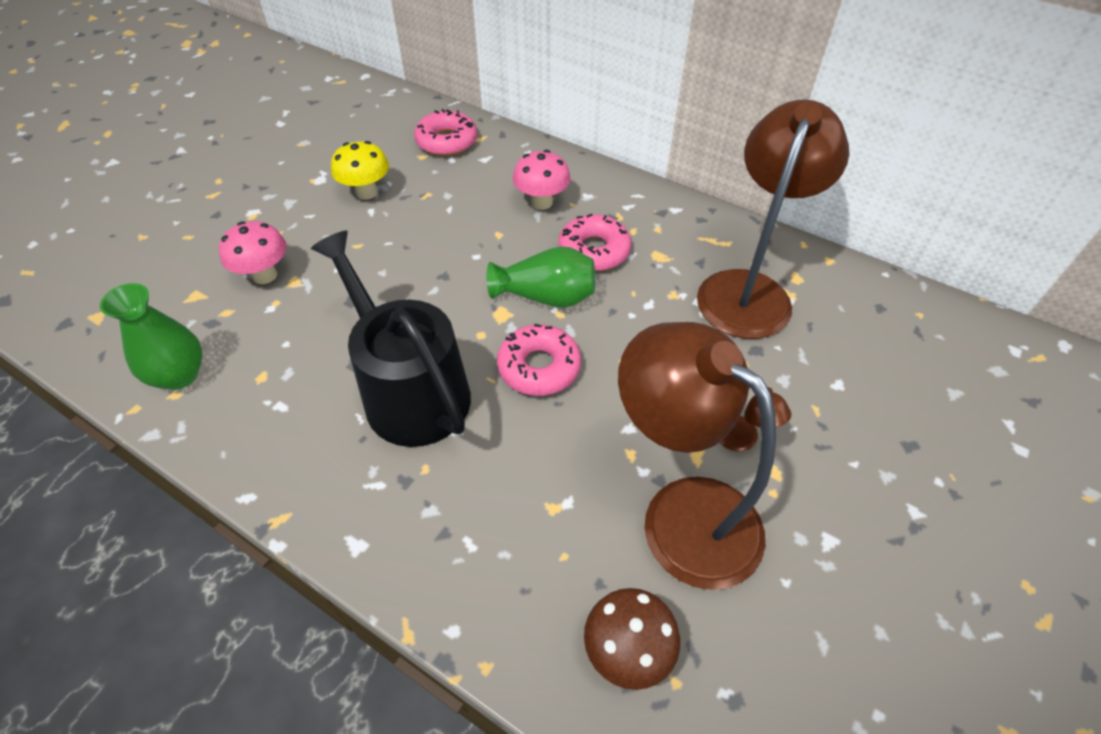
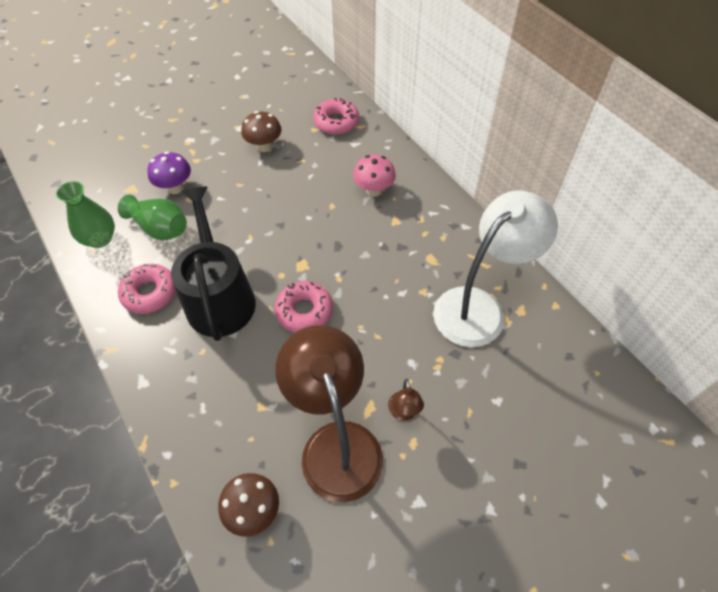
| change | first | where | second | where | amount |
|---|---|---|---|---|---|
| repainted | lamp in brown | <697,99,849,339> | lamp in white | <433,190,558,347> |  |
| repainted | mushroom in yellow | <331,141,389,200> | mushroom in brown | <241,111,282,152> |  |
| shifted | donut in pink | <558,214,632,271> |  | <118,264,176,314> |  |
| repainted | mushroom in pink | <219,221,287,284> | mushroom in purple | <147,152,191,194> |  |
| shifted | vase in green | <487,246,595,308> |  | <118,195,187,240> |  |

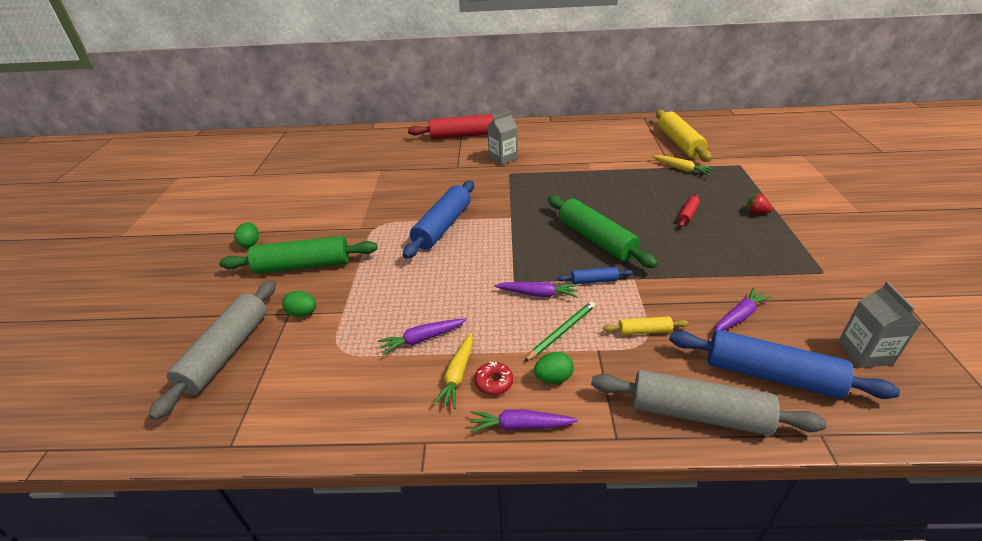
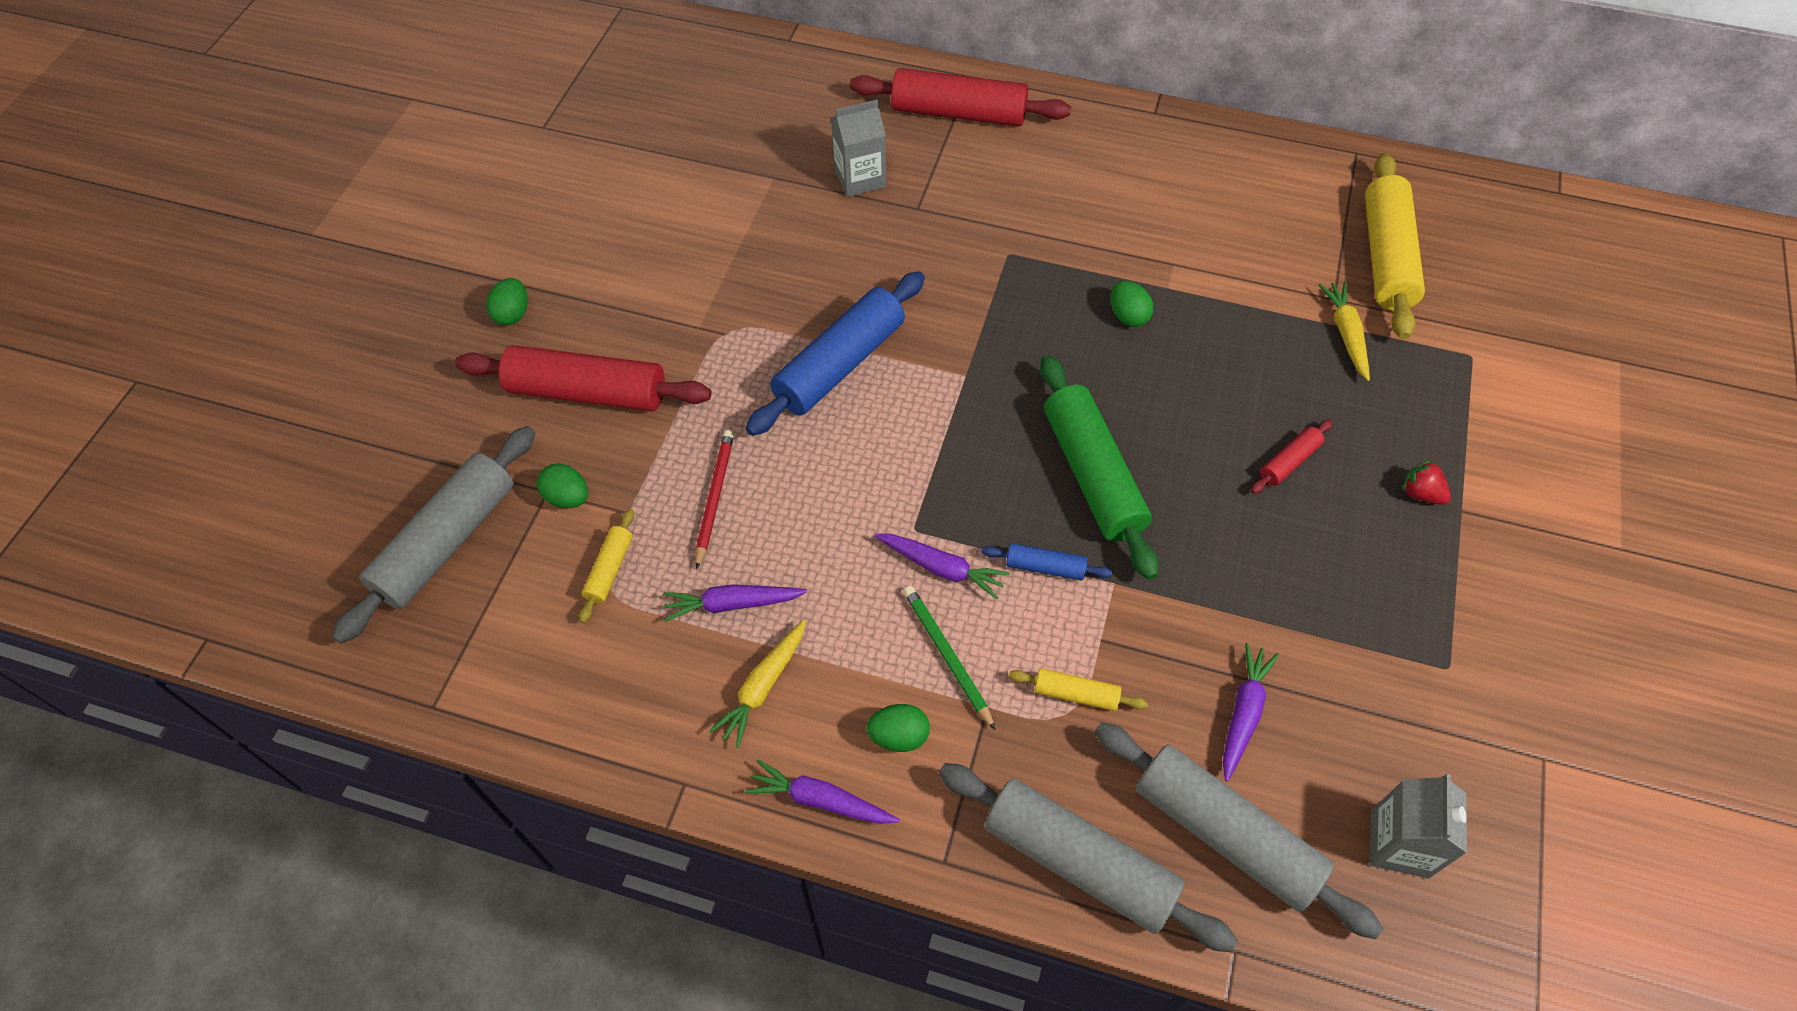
| change | first | where | second | where | amount |
|---|---|---|---|---|---|
| shifted | carton in grey | <487,111,518,165> |  | <831,99,886,197> |  |
| rotated | carrot in yellow | <651,155,713,175> |  | <1319,282,1370,381> | 150 degrees counterclockwise |
| repainted | rolling pin in green | <219,236,378,274> | rolling pin in red | <455,345,711,411> |  |
| rotated | carrot in purple | <713,287,772,334> |  | <1223,643,1279,781> | 45 degrees counterclockwise |
| rotated | pencil in green | <524,301,595,362> |  | <903,586,996,730> | 90 degrees counterclockwise |
| repainted | rolling pin in blue | <669,330,900,399> | rolling pin in grey | <1094,722,1383,939> |  |
| gone | donut in red | <474,362,513,395> |  |  |  |
| new |  |  | egg in green | <1111,281,1154,327> |  |
| new |  |  | pencil in red | <696,430,734,570> |  |
| new |  |  | rolling pin in yellow | <579,509,634,623> |  |

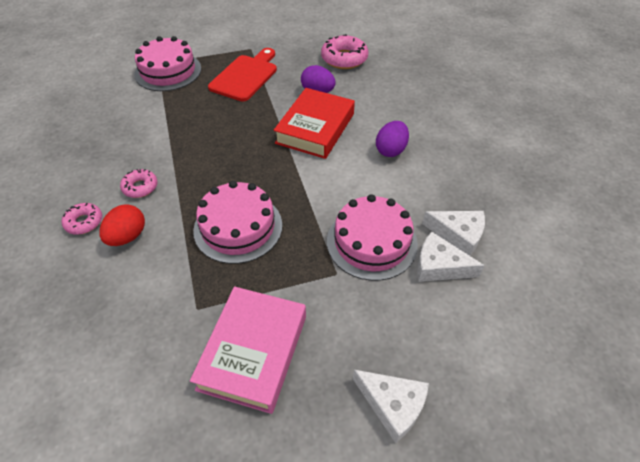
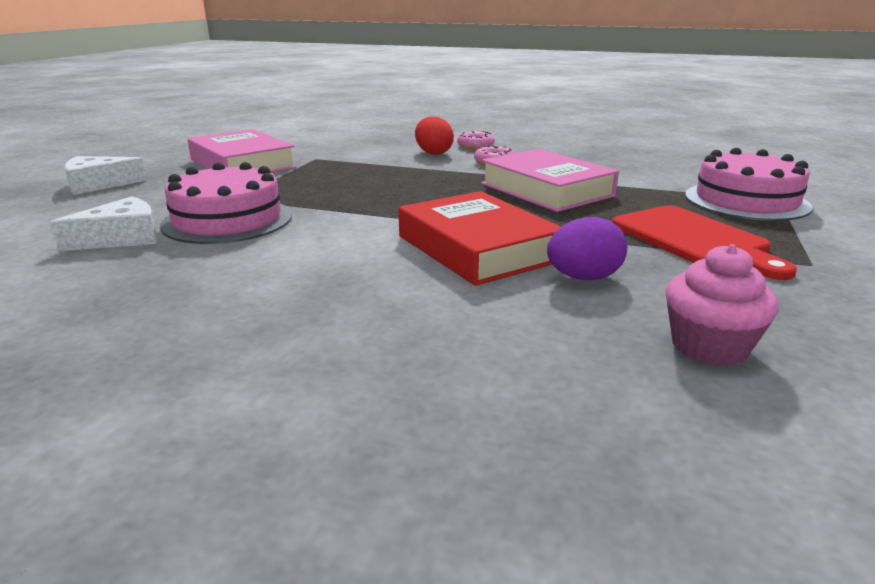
| change | first | where | second | where | amount |
|---|---|---|---|---|---|
| swapped | donut in pink | <321,34,368,69> | cupcake in pink | <665,244,779,366> |  |
| gone | egg in purple | <376,121,409,157> |  |  |  |
| gone | cake in pink | <193,181,282,264> |  |  |  |
| gone | cheese in white | <422,211,485,256> |  |  |  |
| new |  |  | book in pink | <481,149,619,212> |  |

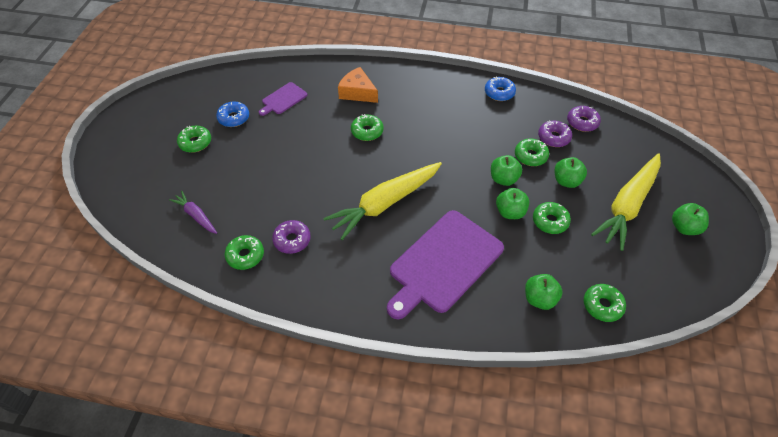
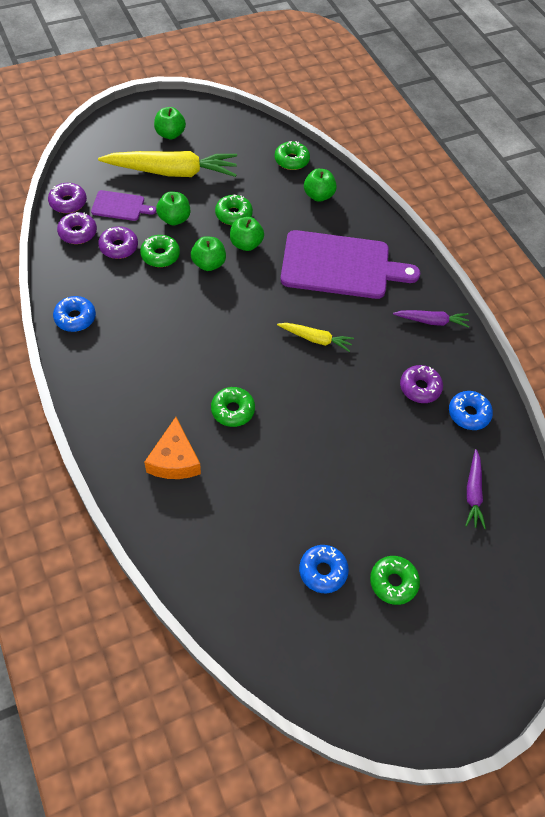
| change | first | where | second | where | amount |
|---|---|---|---|---|---|
| shifted | cutting board in purple | <259,82,307,116> |  | <91,190,156,221> |  |
| scaled | carrot in yellow | <323,162,442,240> |  | <277,323,354,352> | x0.50 |
| repainted | donut in green | <225,235,264,270> | donut in blue | <449,391,493,430> |  |
| new |  |  | donut in purple | <48,183,87,213> |  |
| new |  |  | carrot in purple | <393,310,470,328> |  |

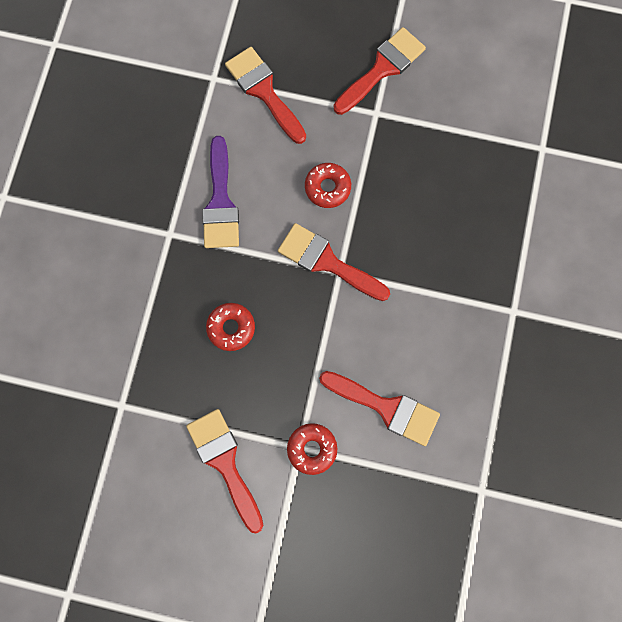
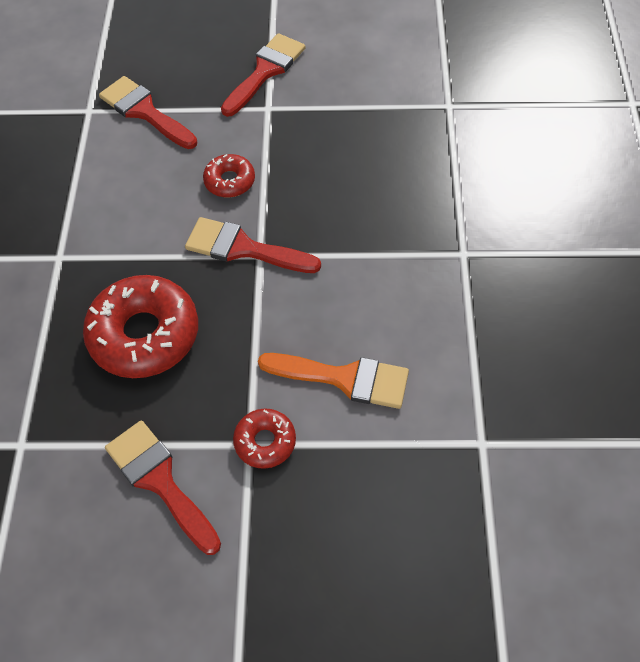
| change | first | where | second | where | amount |
|---|---|---|---|---|---|
| gone | brush in purple | <202,136,239,248> |  |  |  |
| scaled | donut in red | <206,303,255,351> |  | <83,275,198,378> | x1.95 |
| repainted | brush in red | <319,371,440,446> | brush in orange | <258,353,409,409> |  |

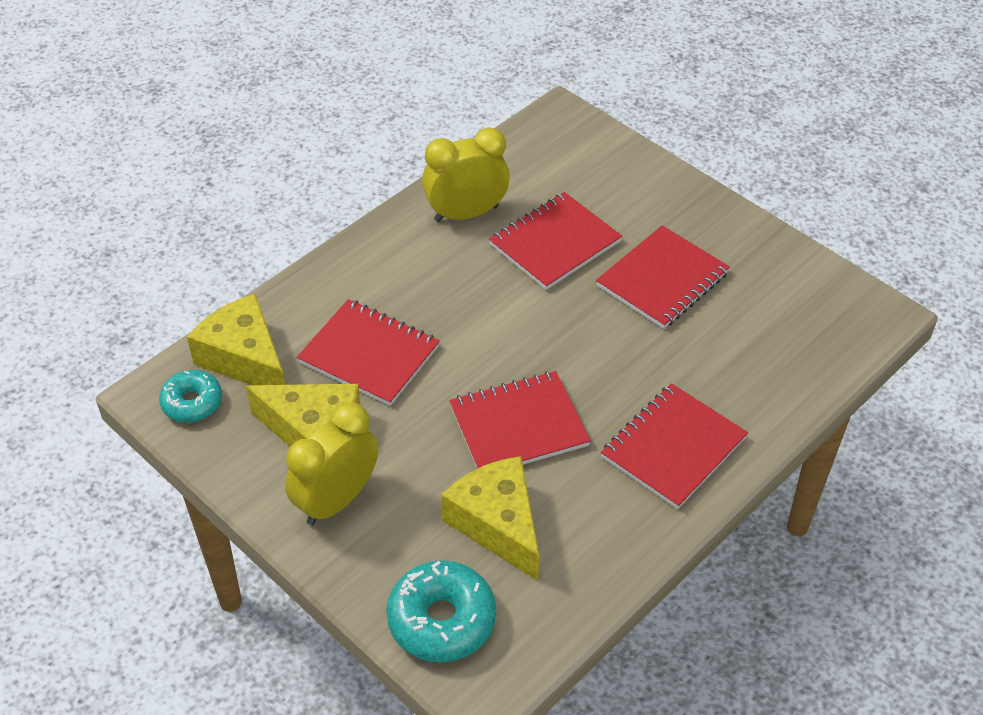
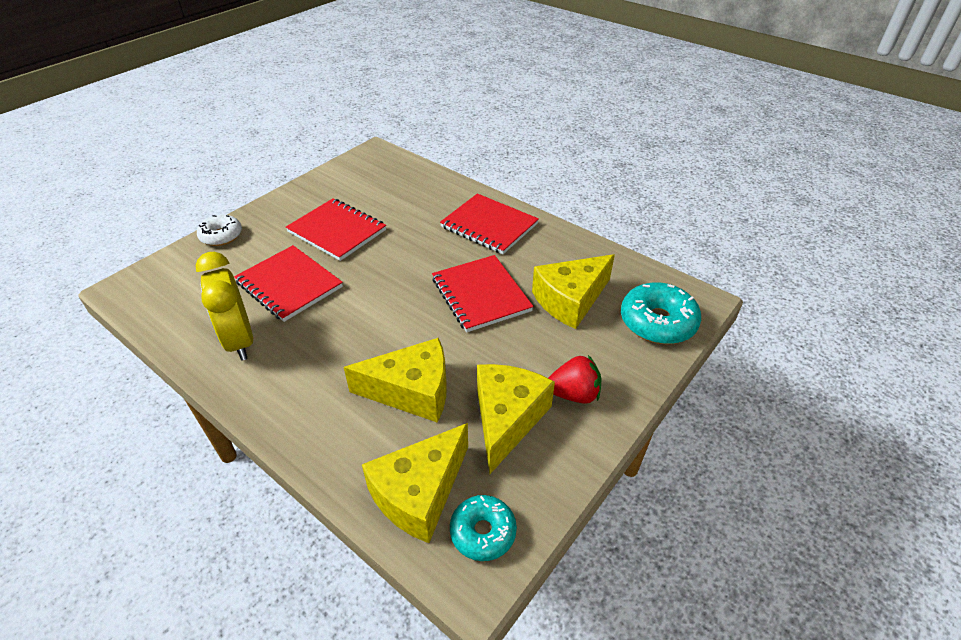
| change | first | where | second | where | amount |
|---|---|---|---|---|---|
| swapped | notebook in red | <297,299,440,406> | cheese in yellow | <344,338,447,423> |  |
| swapped | clock in yellow | <285,402,378,525> | strawberry in red | <548,355,602,404> |  |
| new |  |  | donut in white | <197,215,242,246> |  |

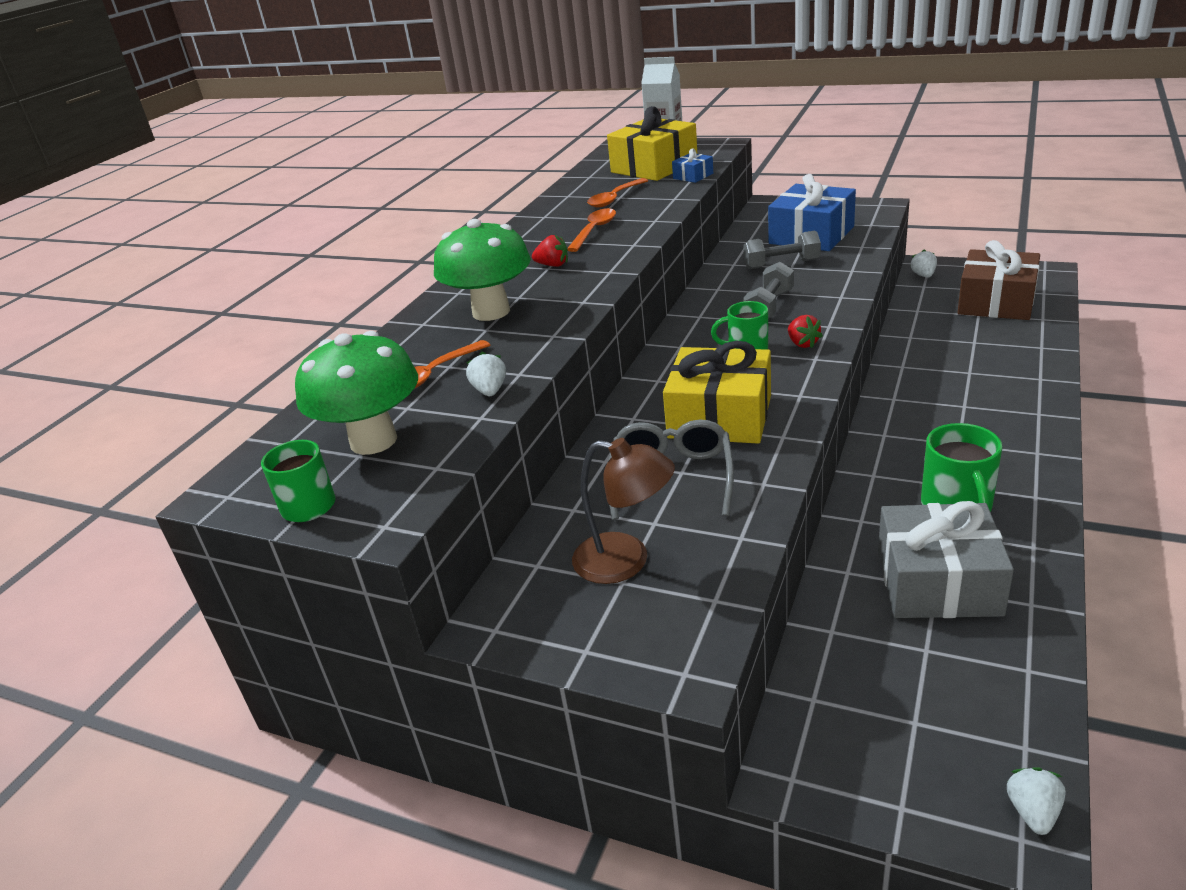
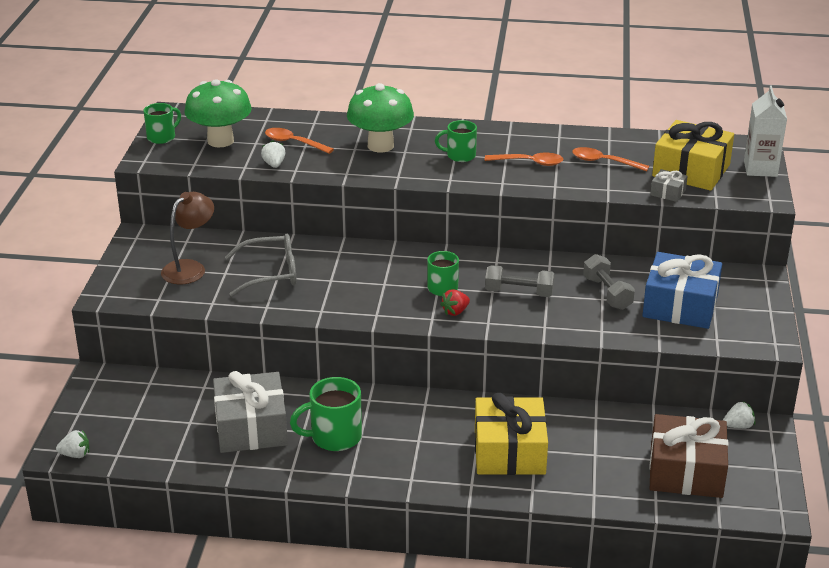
| change | first | where | second | where | amount |
|---|---|---|---|---|---|
| repainted | gift in blue | <672,148,713,183> | gift in grey | <650,169,688,202> |  |
| swapped | strawberry in red | <532,235,568,267> | mug in green | <435,120,477,162> |  |
| shifted | gift in yellow | <663,341,771,444> |  | <475,393,548,475> |  |
| rotated | strawberry in white | <466,352,506,396> |  | <261,140,286,168> | 75 degrees counterclockwise |
| rotated | lamp in brown | <572,438,675,584> |  | <161,192,214,284> | 150 degrees counterclockwise |

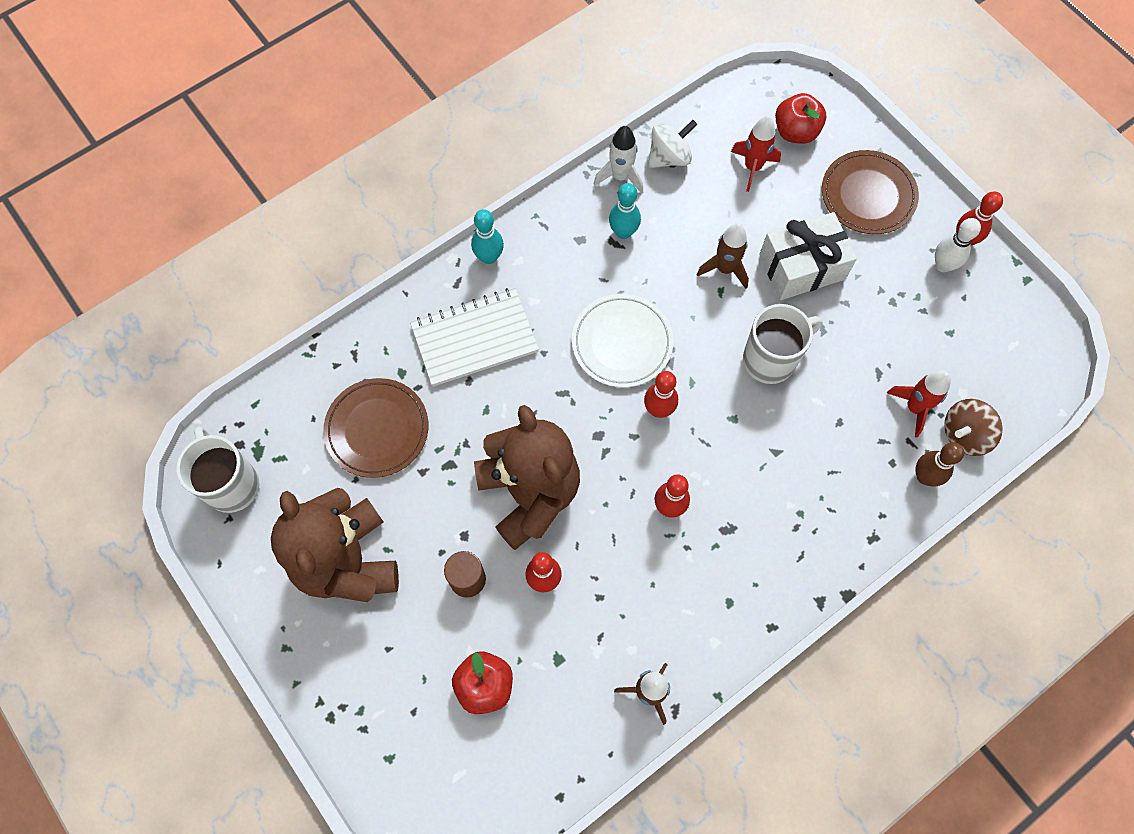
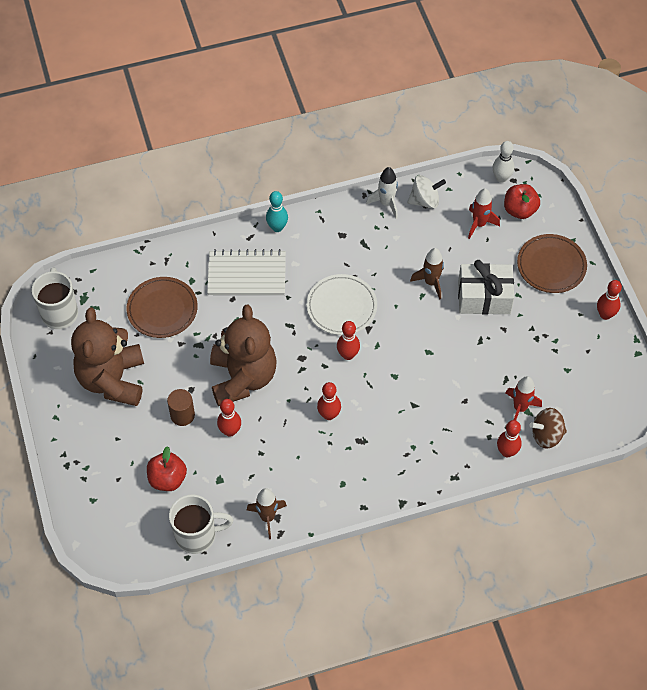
| change | first | where | second | where | amount |
|---|---|---|---|---|---|
| gone | bowling pin in turquoise | <609,183,641,239> |  |  |  |
| shifted | bowling pin in white | <935,218,981,272> |  | <493,141,514,183> |  |
| shifted | mug in white | <743,304,823,384> |  | <169,495,234,554> |  |
| repainted | bowling pin in brown | <916,442,964,487> | bowling pin in red | <497,420,522,457> |  |

